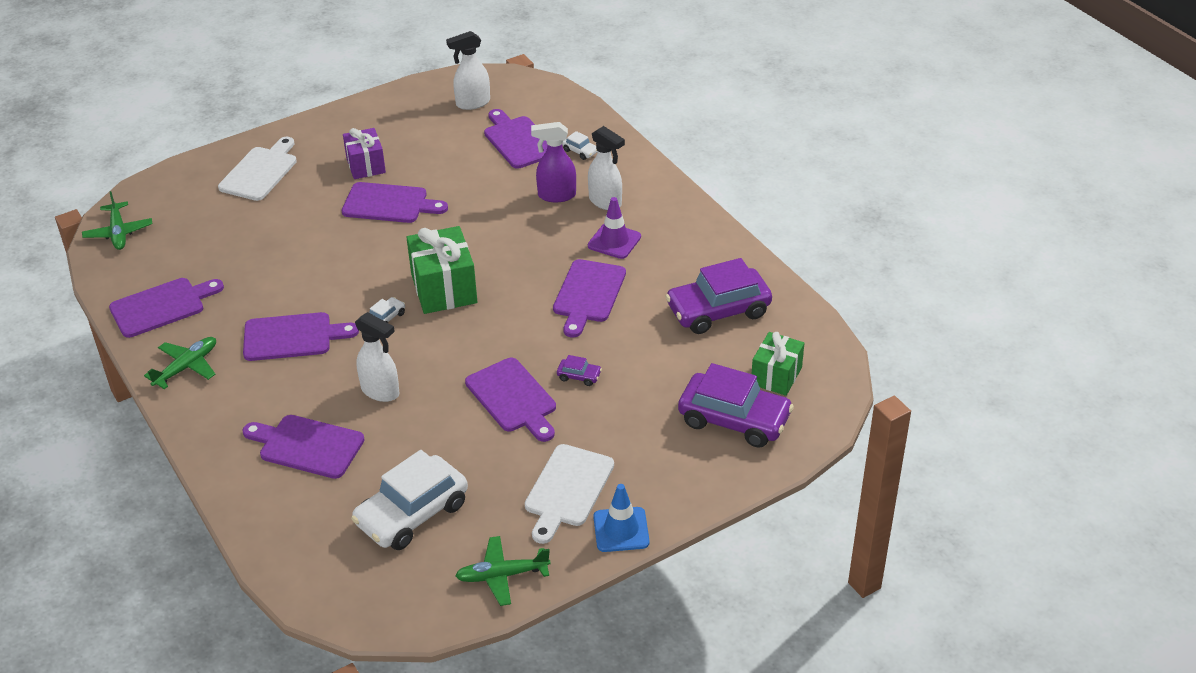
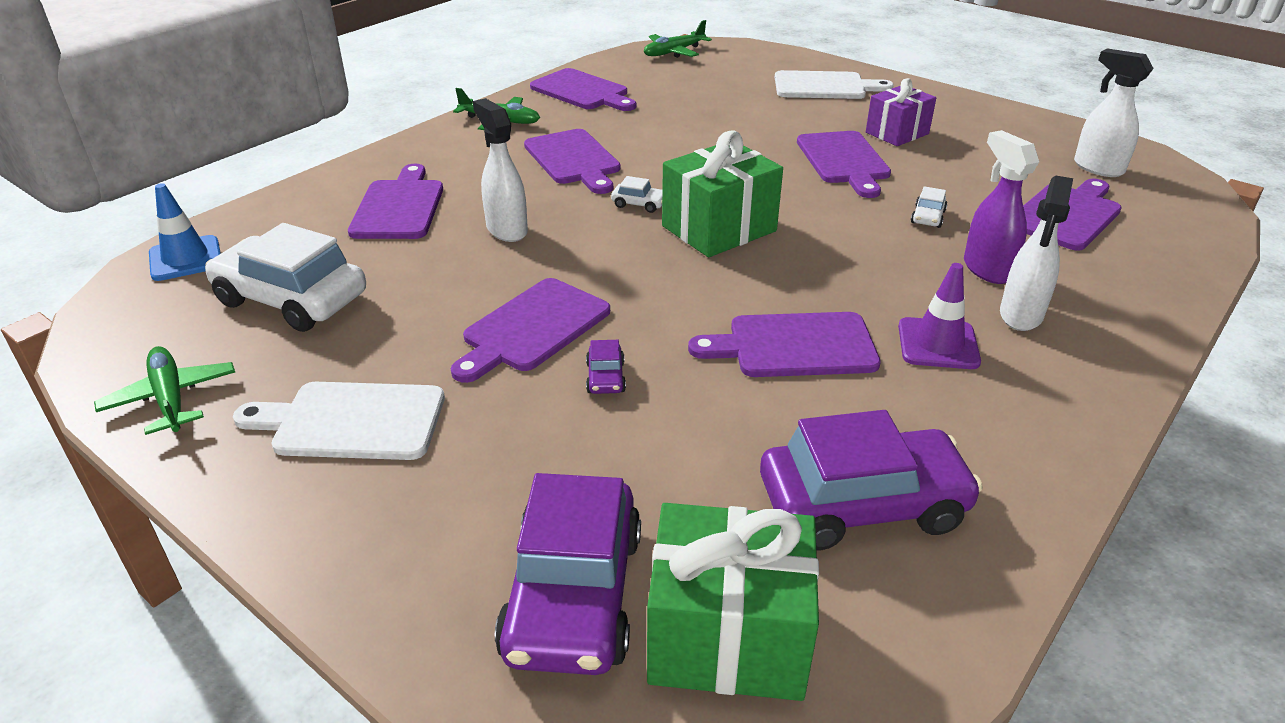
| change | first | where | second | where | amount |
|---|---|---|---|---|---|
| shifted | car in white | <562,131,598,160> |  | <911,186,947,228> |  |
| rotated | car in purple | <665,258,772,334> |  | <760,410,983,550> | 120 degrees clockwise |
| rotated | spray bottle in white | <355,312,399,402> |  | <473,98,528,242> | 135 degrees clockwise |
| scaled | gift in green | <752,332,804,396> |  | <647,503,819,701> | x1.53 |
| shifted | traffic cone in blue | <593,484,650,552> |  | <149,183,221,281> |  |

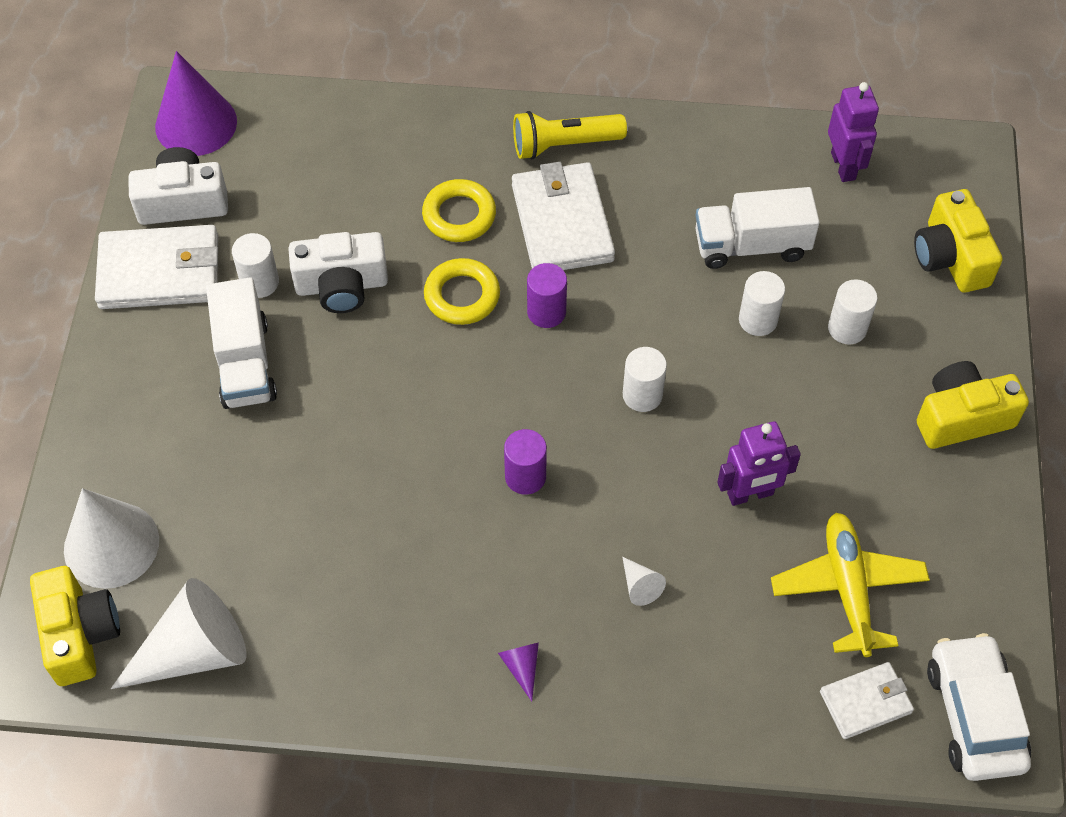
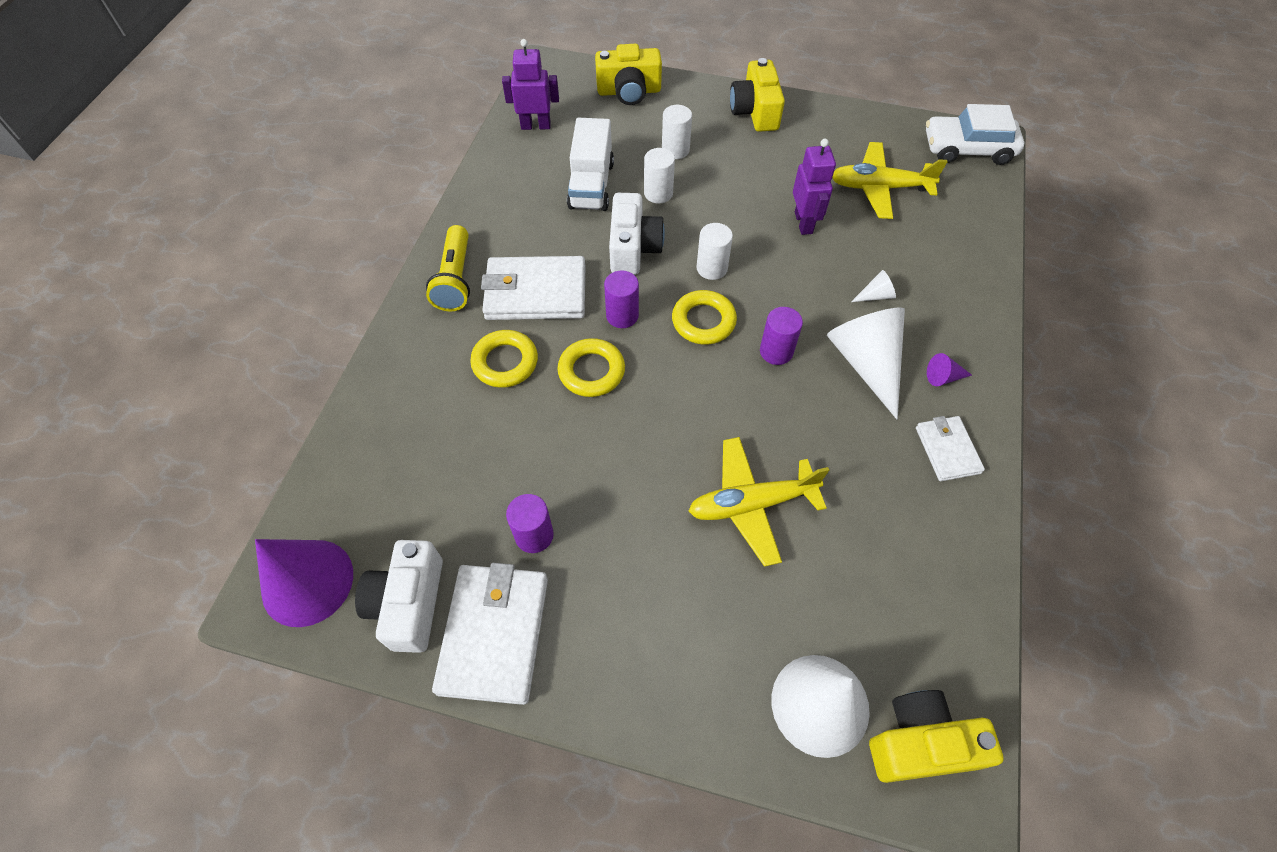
| change | first | where | second | where | amount |
|---|---|---|---|---|---|
| shifted | camera in white | <288,232,388,313> |  | <609,193,665,275> |  |
| repainted | cylinder in white | <232,233,279,298> | cylinder in purple | <506,494,554,553> |  |
| gone | truck in white | <206,277,277,409> |  |  |  |
| shifted | cone in white | <111,578,246,689> |  | <827,307,905,419> |  |
| shifted | wallet in white | <820,662,914,739> |  | <916,416,985,481> |  |
| new |  |  | ring in yellow | <672,290,737,345> |  |
| new |  |  | plane in yellow | <689,437,829,567> |  |

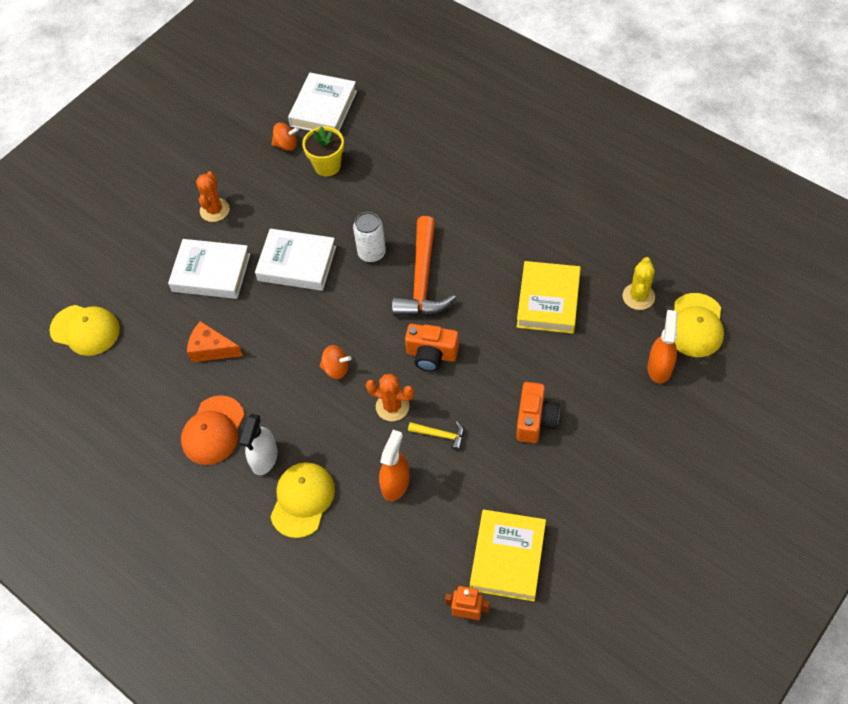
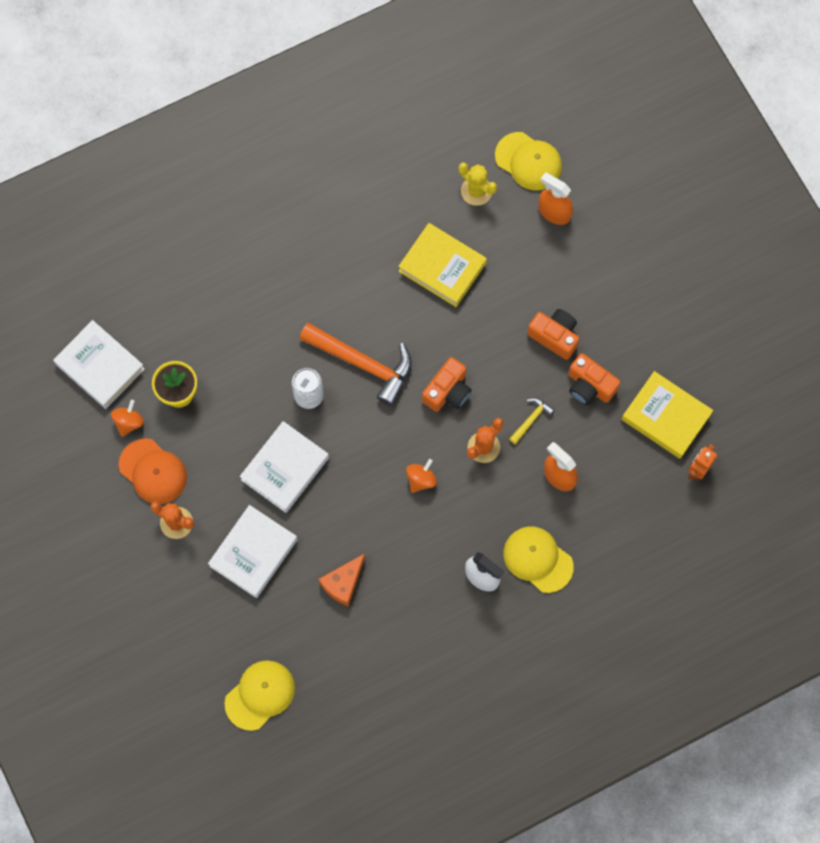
| change | first | where | second | where | amount |
|---|---|---|---|---|---|
| shifted | cap in orange | <181,395,245,465> |  | <119,438,187,504> |  |
| new |  |  | camera in orange | <568,353,620,405> |  |

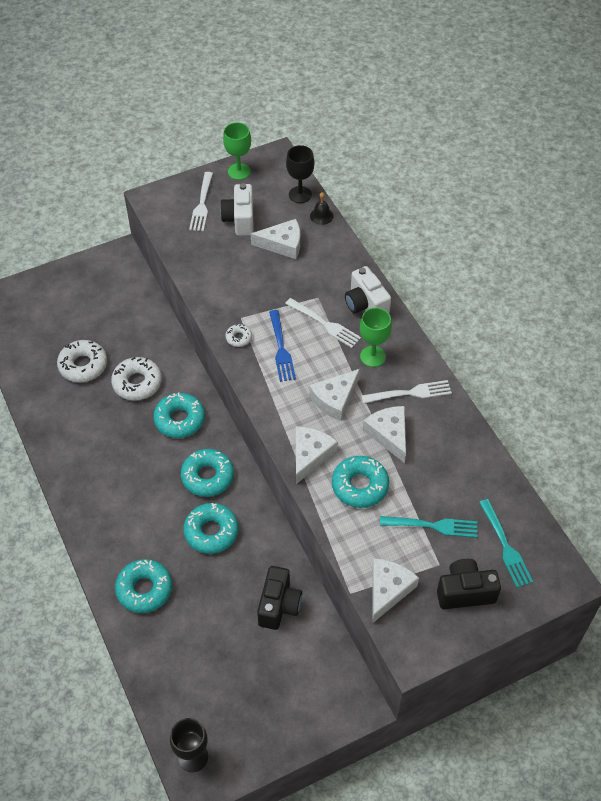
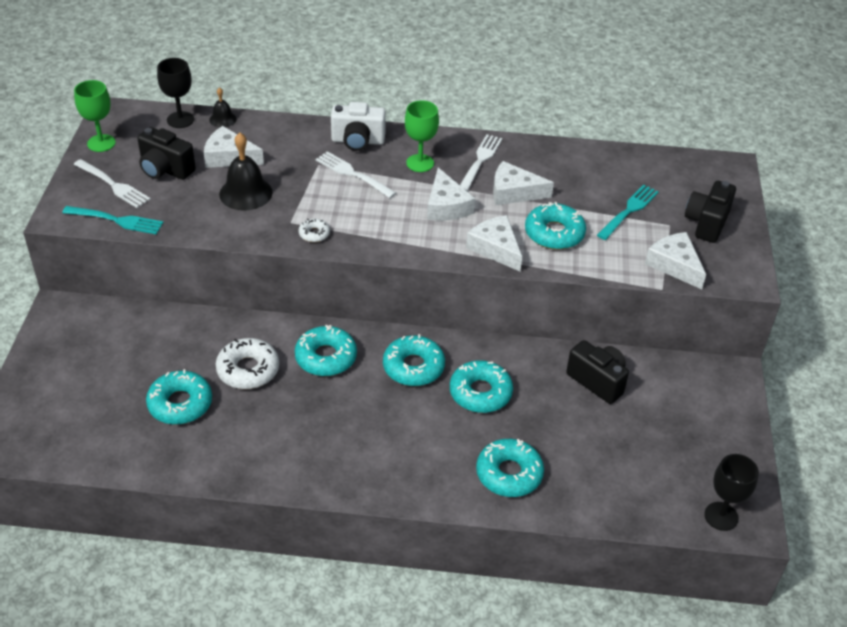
| change | first | where | second | where | amount |
|---|---|---|---|---|---|
| repainted | camera in white | <220,183,254,236> | camera in black | <137,127,196,180> |  |
| rotated | cheese in white | <251,219,300,259> |  | <204,126,264,168> | 105 degrees counterclockwise |
| rotated | fork in white | <285,298,361,348> |  | <316,151,396,198> | 120 degrees counterclockwise |
| gone | fork in blue | <269,310,296,382> |  |  |  |
| repainted | donut in white | <57,340,107,382> | donut in turquoise | <146,369,212,424> |  |
| shifted | fork in turquoise | <479,499,533,588> |  | <62,206,163,234> |  |
| new |  |  | bell in black | <219,133,272,211> |  |

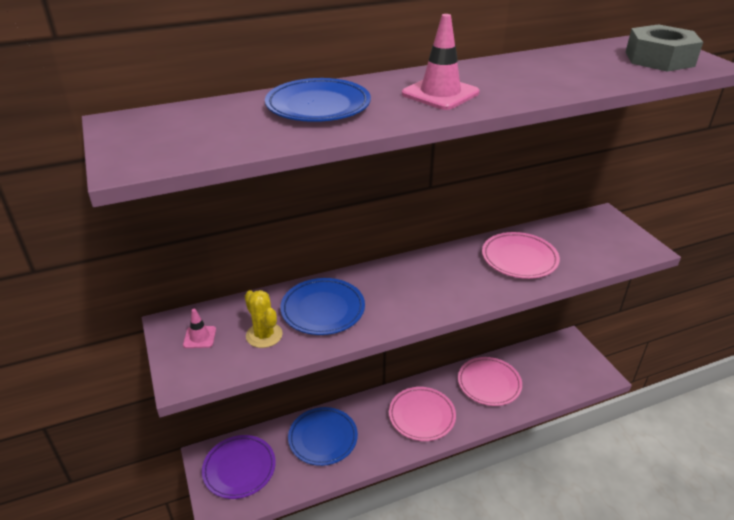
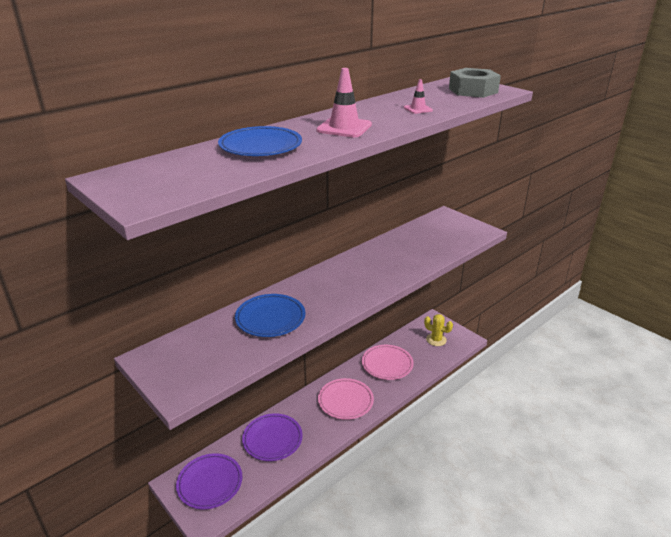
| change | first | where | second | where | amount |
|---|---|---|---|---|---|
| gone | plate in pink | <482,232,560,279> |  |  |  |
| shifted | cactus in yellow | <245,290,283,348> |  | <424,314,453,346> |  |
| shifted | traffic cone in pink | <183,309,216,348> |  | <404,79,433,114> |  |
| repainted | plate in blue | <288,407,358,466> | plate in purple | <242,413,303,461> |  |

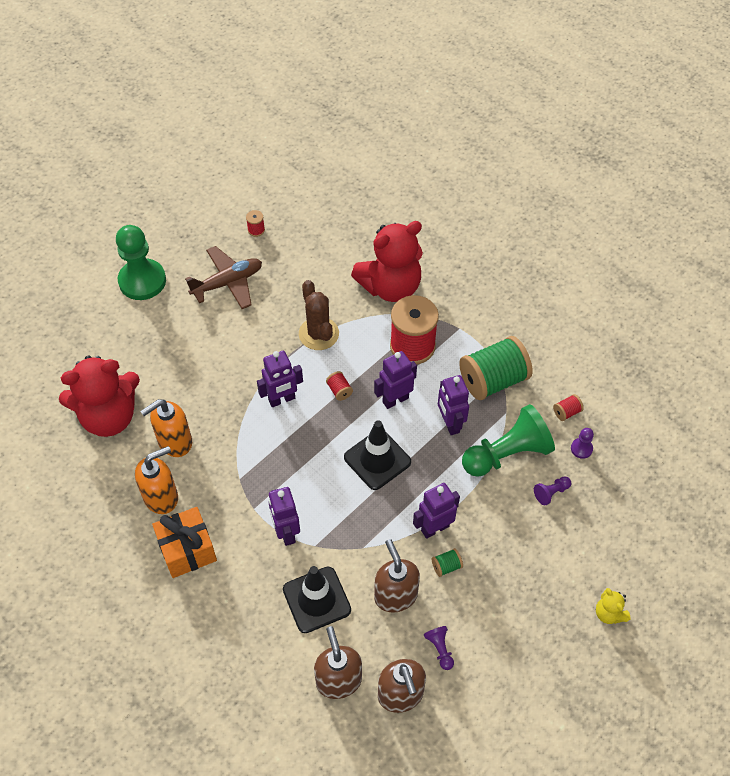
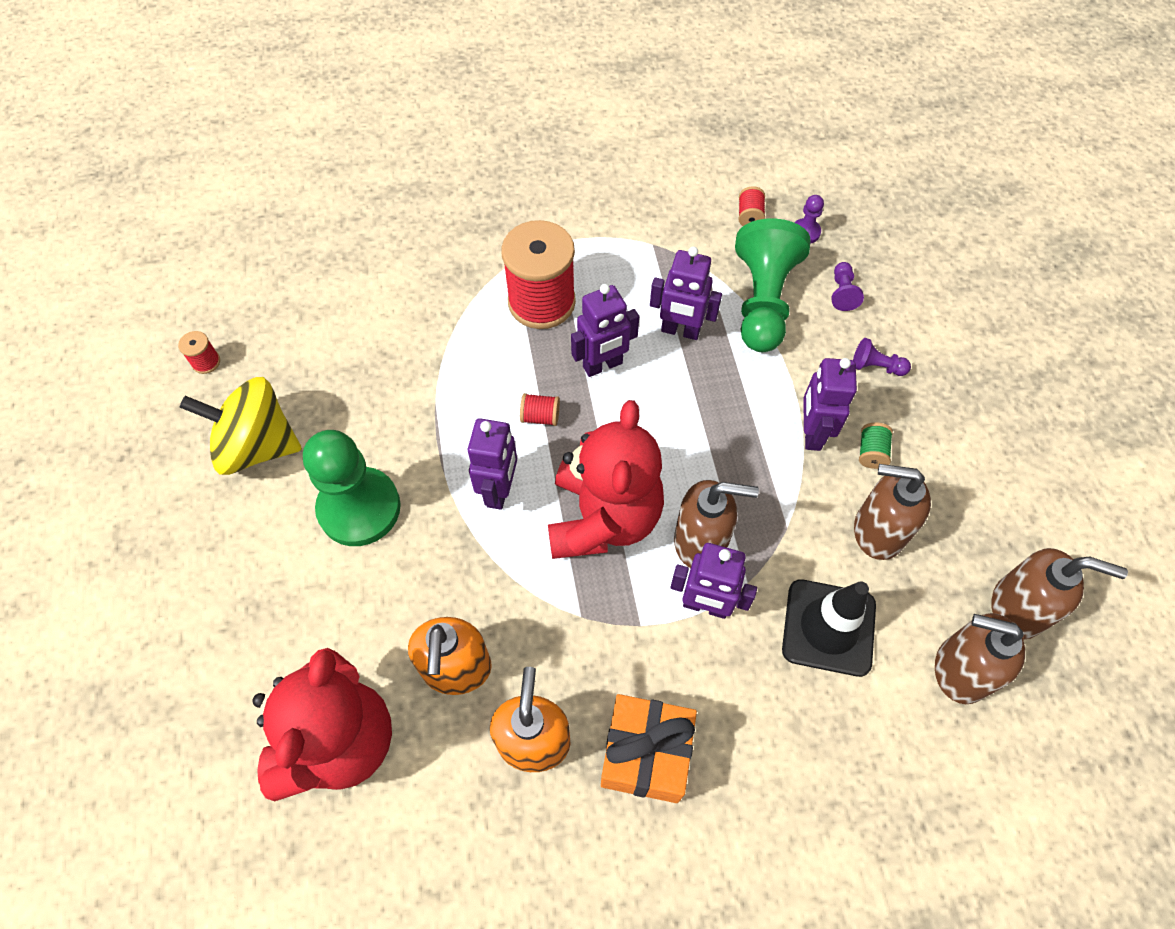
| change | first | where | second | where | amount |
|---|---|---|---|---|---|
| shifted | teddy bear in red | <351,221,423,302> |  | <548,400,664,559> |  |
| shifted | pawn in green | <116,225,166,300> |  | <303,430,401,546> |  |
| swapped | plane in brown | <185,246,262,309> | spinning top in yellow | <180,377,302,475> |  |
| gone | cactus in brown | <299,280,339,350> |  |  |  |
| gone | spool in green | <459,336,533,400> |  |  |  |
| rotated | robot in purple | <374,351,417,409> |  | <571,284,639,377> | 120 degrees counterclockwise |
| gone | traffic cone in black | <344,420,411,490> |  |  |  |
| gone | teddy bear in yellow | <596,588,631,624> |  |  |  |
| shifted | pawn in purple | <424,626,454,670> |  | <853,338,911,376> |  |
| new |  |  | soap dispenser in brown | <674,480,759,568> |  |

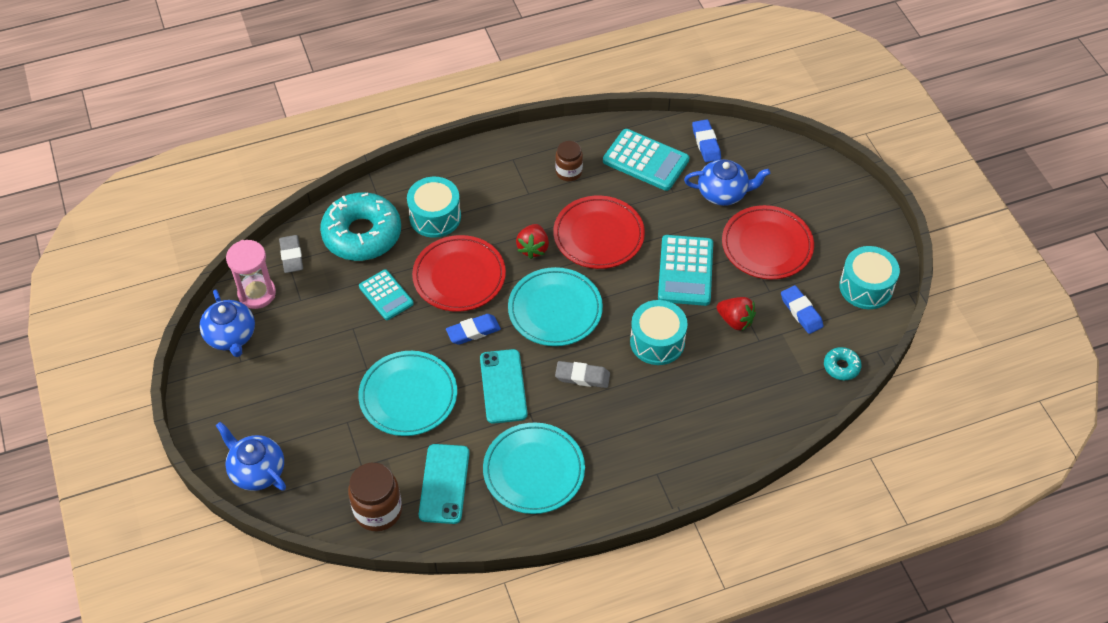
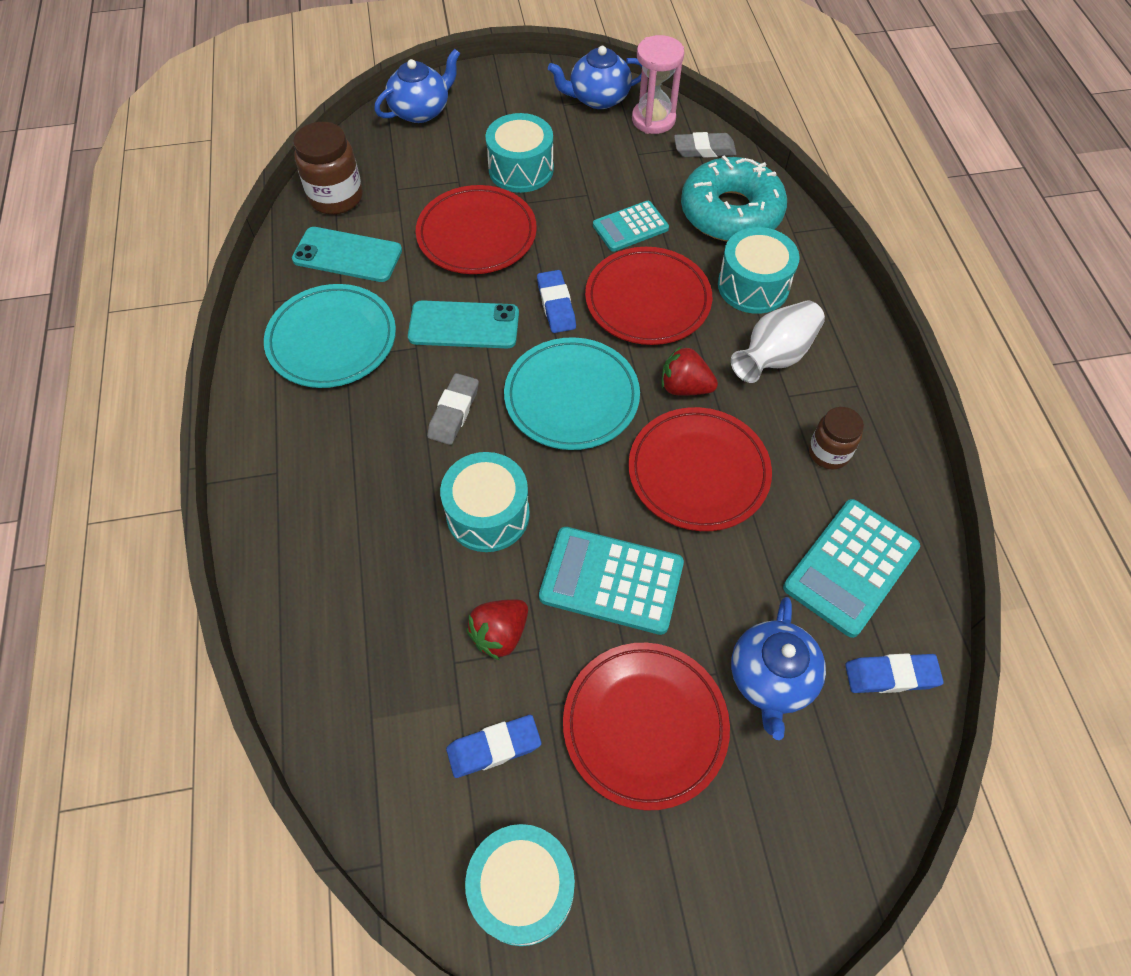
| change | first | where | second | where | amount |
|---|---|---|---|---|---|
| gone | donut in turquoise | <824,347,861,380> |  |  |  |
| repainted | plate in turquoise | <358,351,457,436> | plate in red | <416,185,537,274> |  |
| new |  |  | drum in turquoise | <485,113,554,193> |  |
| new |  |  | vase in white | <731,301,825,383> |  |

